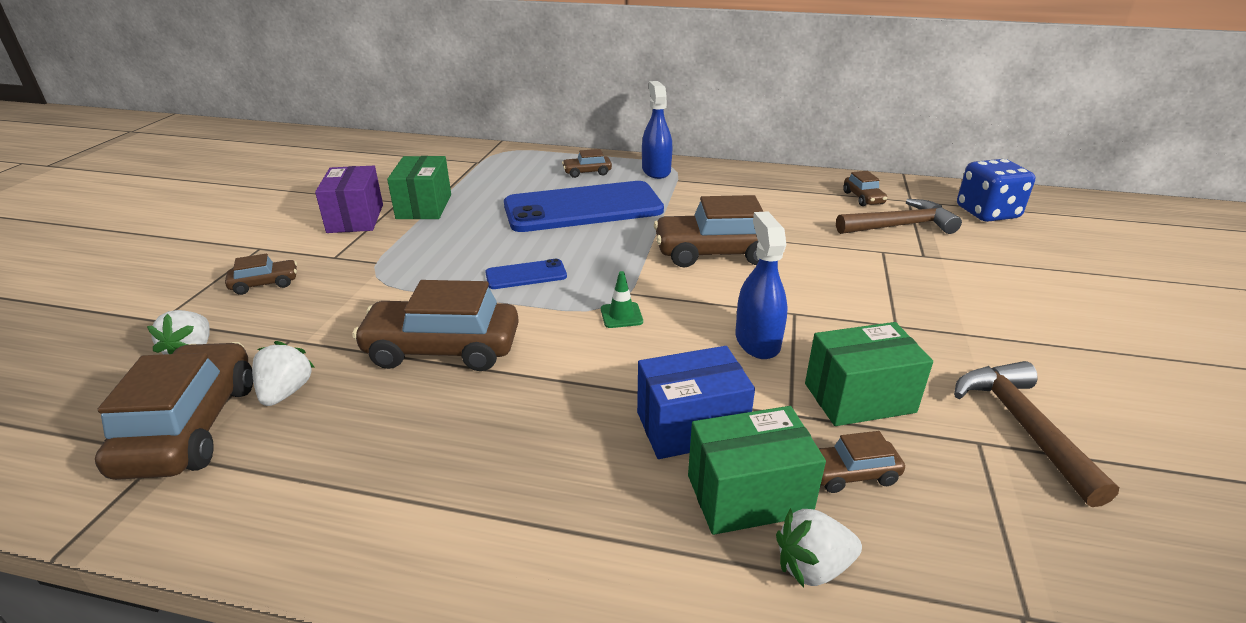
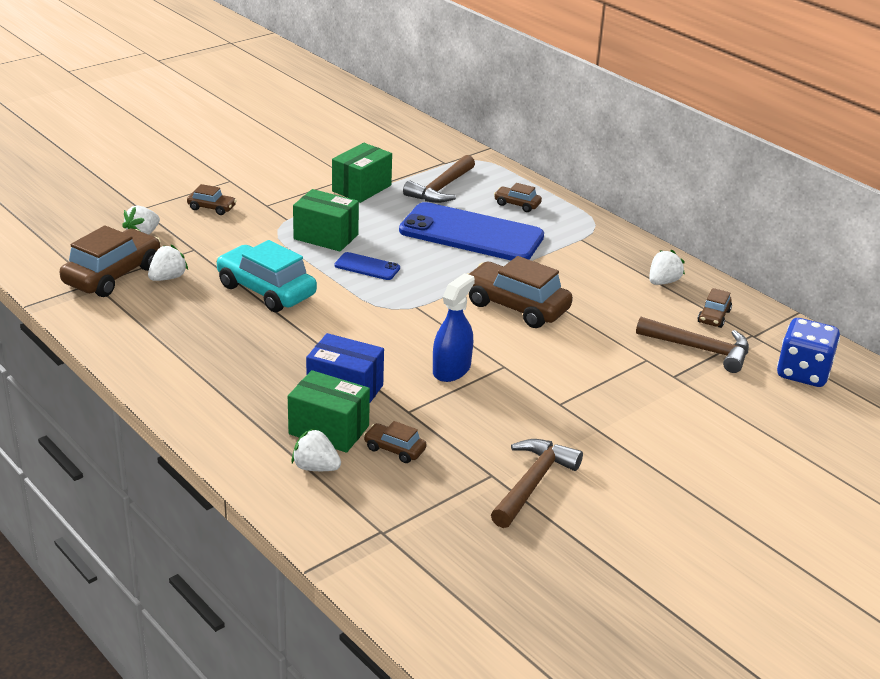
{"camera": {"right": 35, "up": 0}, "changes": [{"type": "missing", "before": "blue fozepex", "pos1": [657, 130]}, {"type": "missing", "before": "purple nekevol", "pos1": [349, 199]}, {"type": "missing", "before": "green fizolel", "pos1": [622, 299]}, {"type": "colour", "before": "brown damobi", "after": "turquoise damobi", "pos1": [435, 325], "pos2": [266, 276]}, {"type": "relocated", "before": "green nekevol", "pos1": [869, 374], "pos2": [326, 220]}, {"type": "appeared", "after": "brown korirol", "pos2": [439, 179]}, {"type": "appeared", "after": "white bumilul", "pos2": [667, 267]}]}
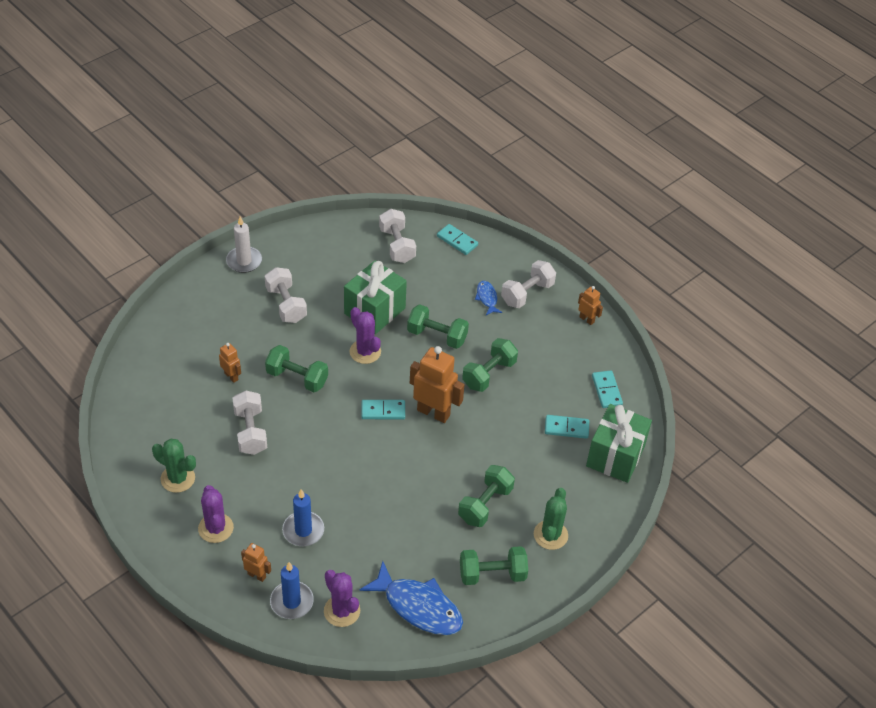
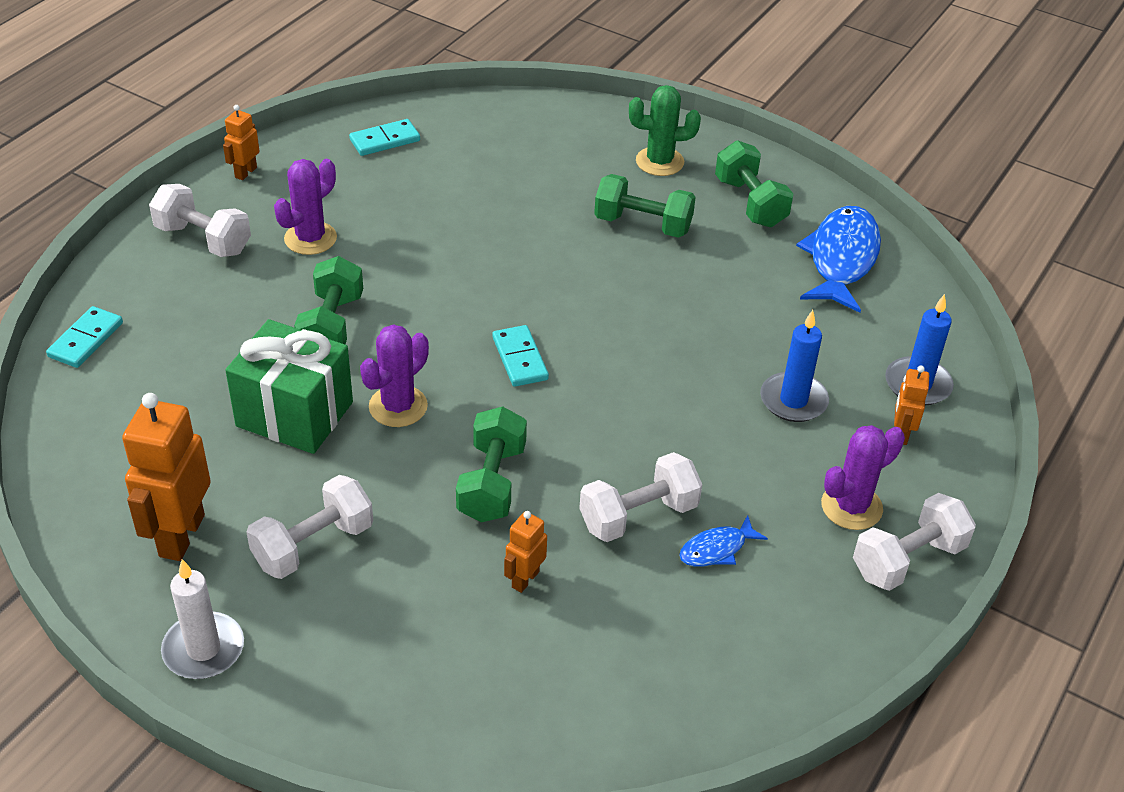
{"camera": {"right": -105, "up": -5}, "changes": [{"type": "relocated", "before": "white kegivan", "pos1": [397, 236], "pos2": [914, 542]}, {"type": "relocated", "before": "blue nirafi", "pos1": [488, 298], "pos2": [723, 541]}, {"type": "missing", "before": "green kegivan", "pos1": [490, 365]}, {"type": "relocated", "before": "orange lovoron", "pos1": [437, 384], "pos2": [166, 477]}, {"type": "missing", "before": "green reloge", "pos1": [619, 443]}, {"type": "missing", "before": "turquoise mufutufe", "pos1": [567, 427]}, {"type": "missing", "before": "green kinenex", "pos1": [174, 466]}, {"type": "relocated", "before": "purple kinenex", "pos1": [342, 598], "pos2": [305, 207]}]}
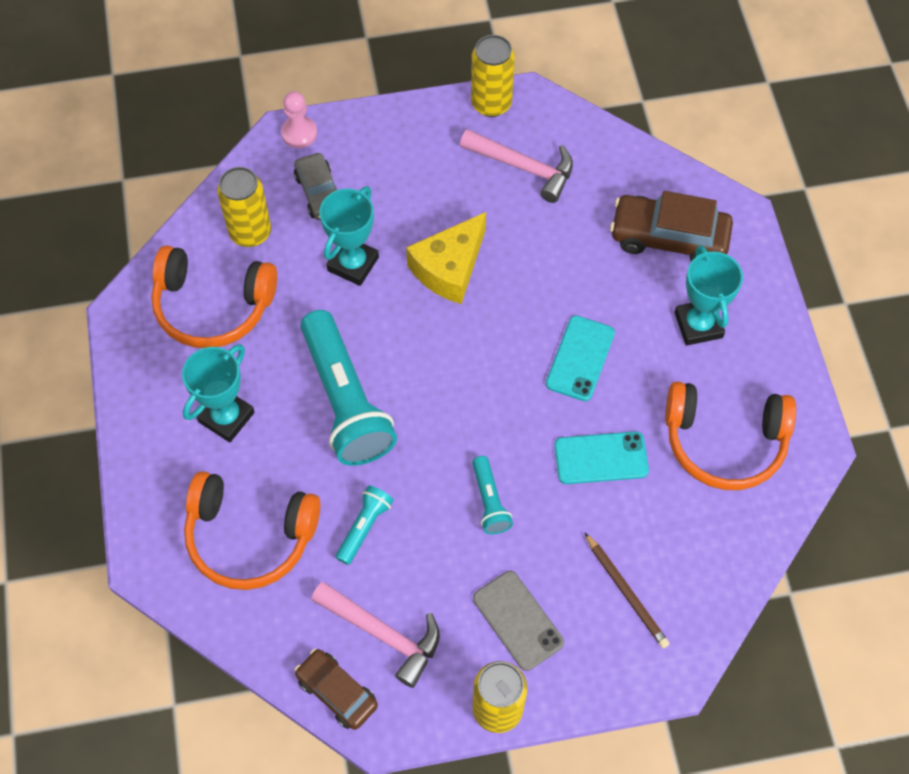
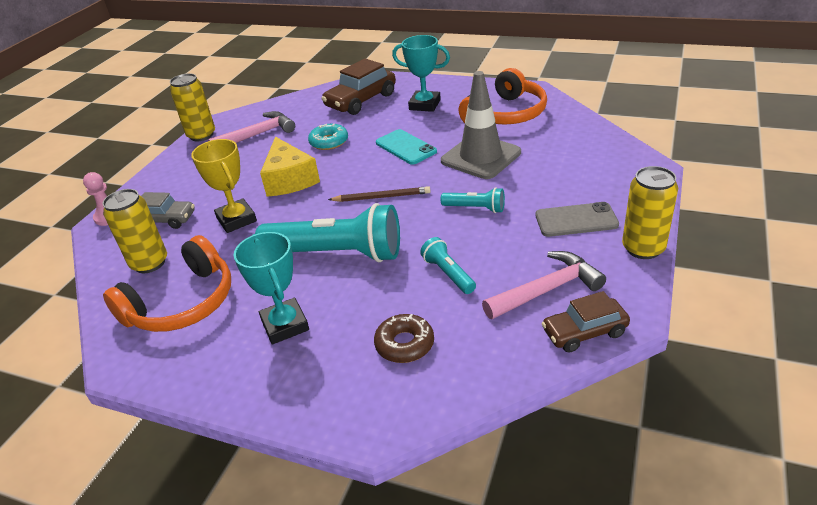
{"camera": {"right": -55, "up": -25}, "changes": [{"type": "colour", "before": "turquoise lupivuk", "after": "yellow lupivuk", "pos1": [349, 236], "pos2": [224, 186]}, {"type": "exchanged", "before": "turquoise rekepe", "after": "grey fizolel", "pos1": [601, 457], "pos2": [481, 125]}, {"type": "exchanged", "before": "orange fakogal", "after": "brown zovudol", "pos1": [252, 530], "pos2": [404, 338]}, {"type": "relocated", "before": "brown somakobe", "pos1": [627, 590], "pos2": [379, 194]}, {"type": "appeared", "after": "turquoise zovudol", "pos2": [328, 137]}]}
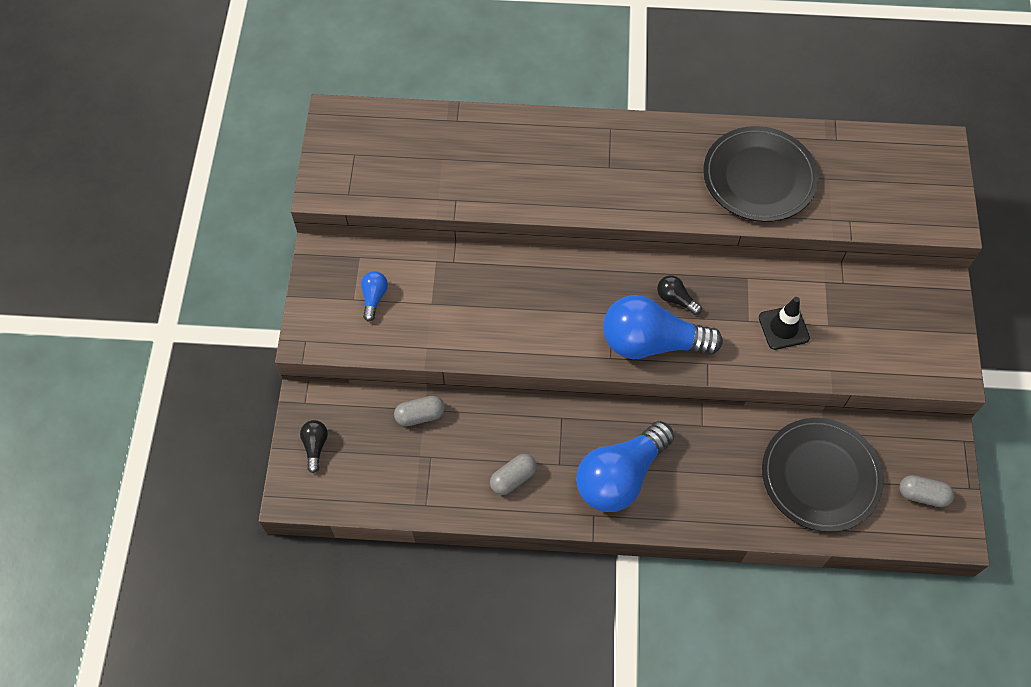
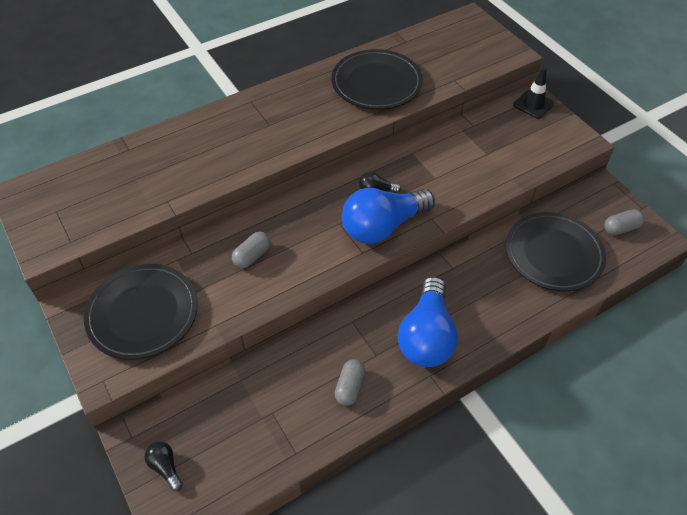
{"camera": {"right": -35, "up": -10}, "changes": [{"type": "exchanged", "before": "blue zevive", "after": "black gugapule", "pos1": [374, 296], "pos2": [141, 312]}, {"type": "relocated", "before": "black fizolel", "pos1": [784, 323], "pos2": [533, 93]}, {"type": "relocated", "before": "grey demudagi", "pos1": [419, 411], "pos2": [251, 250]}]}
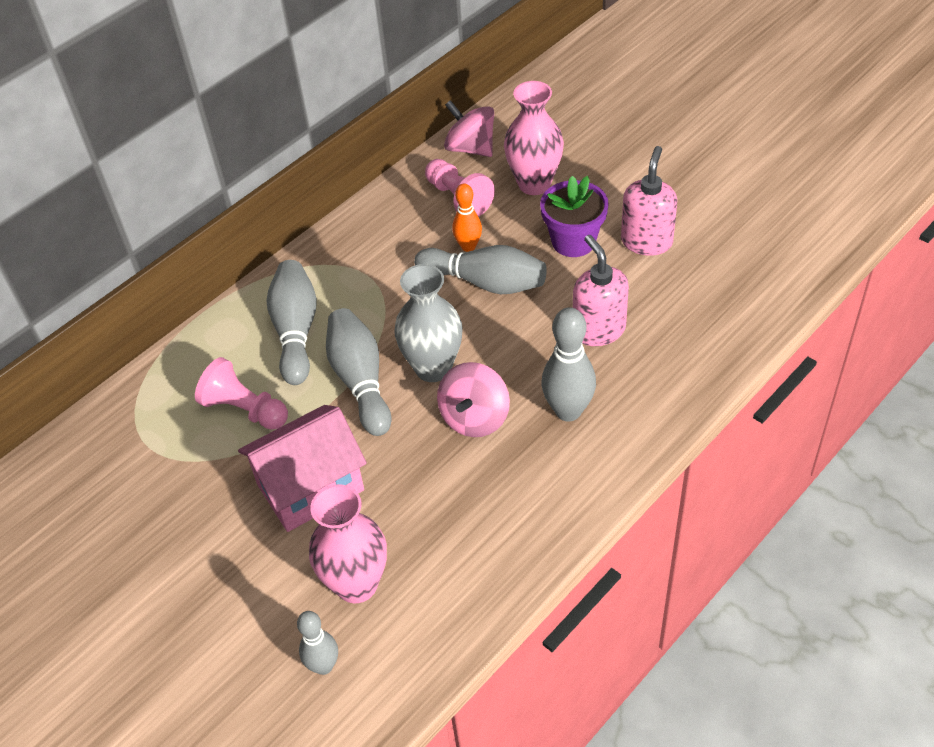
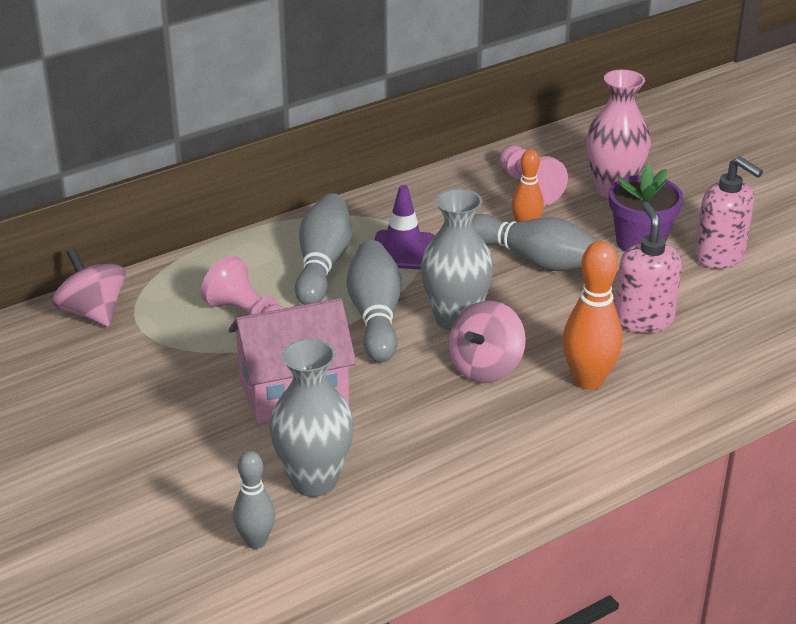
{"camera": {"right": 10, "up": -15}, "changes": [{"type": "relocated", "before": "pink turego", "pos1": [469, 128], "pos2": [89, 287]}, {"type": "spun", "before": "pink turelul", "pos1": [649, 201], "pos2": [729, 212], "turn": 105}, {"type": "colour", "before": "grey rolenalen", "after": "orange rolenalen", "pos1": [568, 364], "pos2": [592, 315]}, {"type": "colour", "before": "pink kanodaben", "after": "grey kanodaben", "pos1": [348, 543], "pos2": [312, 417]}, {"type": "appeared", "after": "purple fizolel", "pos2": [405, 227]}]}
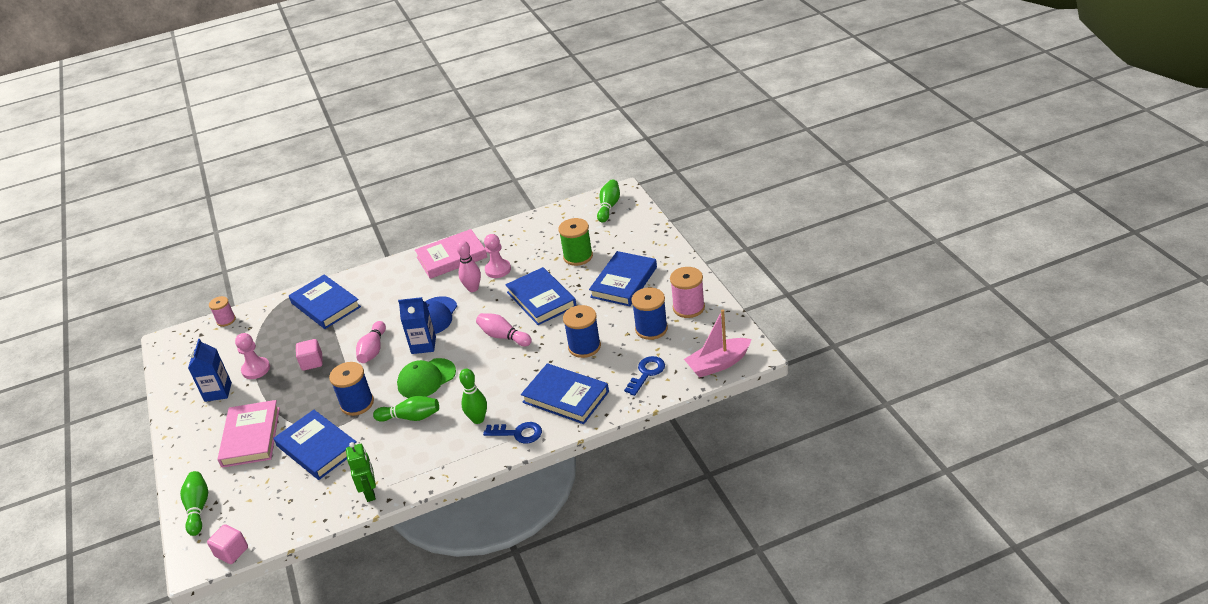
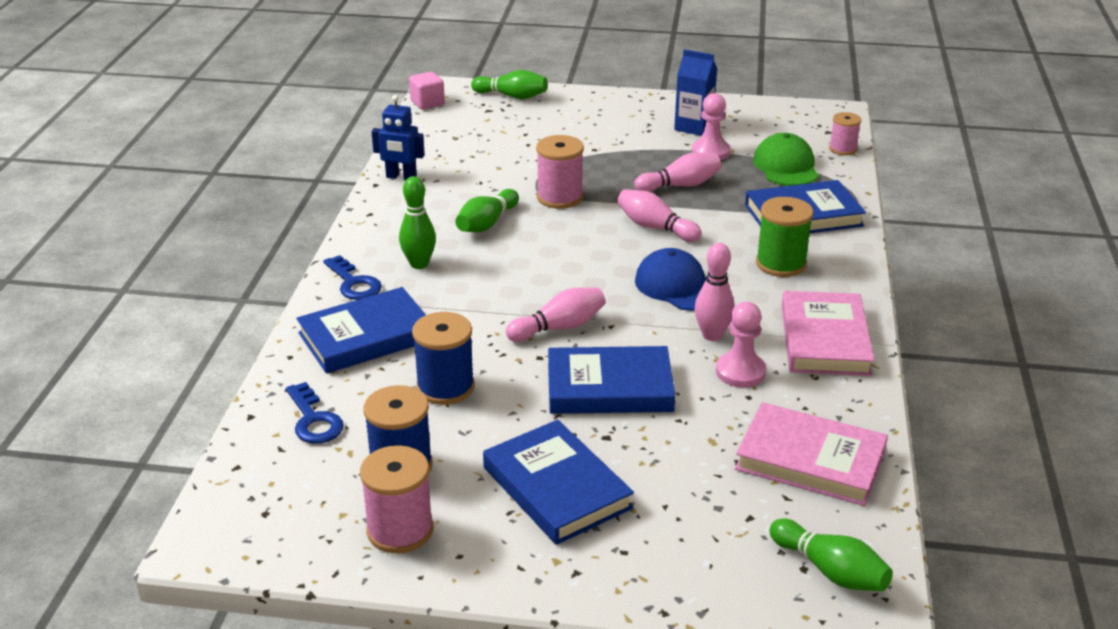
{"camera": {"right": 115, "up": -5}, "changes": [{"type": "relocated", "before": "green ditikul", "pos1": [575, 242], "pos2": [785, 237]}, {"type": "missing", "before": "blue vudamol", "pos1": [417, 325]}, {"type": "missing", "before": "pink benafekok", "pos1": [718, 344]}, {"type": "exchanged", "before": "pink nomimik", "after": "pink rolenalen", "pos1": [309, 355], "pos2": [678, 172]}, {"type": "relocated", "before": "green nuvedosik", "pos1": [426, 378], "pos2": [786, 159]}, {"type": "colour", "before": "blue ditikul", "after": "pink ditikul", "pos1": [351, 389], "pos2": [560, 172]}, {"type": "relocated", "before": "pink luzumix", "pos1": [249, 434], "pos2": [811, 454]}, {"type": "missing", "before": "blue luzumix", "pos1": [315, 445]}, {"type": "spun", "before": "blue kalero", "pos1": [512, 432], "pos2": [352, 277], "turn": -75}, {"type": "colour", "before": "green lovoron", "after": "blue lovoron", "pos1": [361, 472], "pos2": [398, 137]}]}
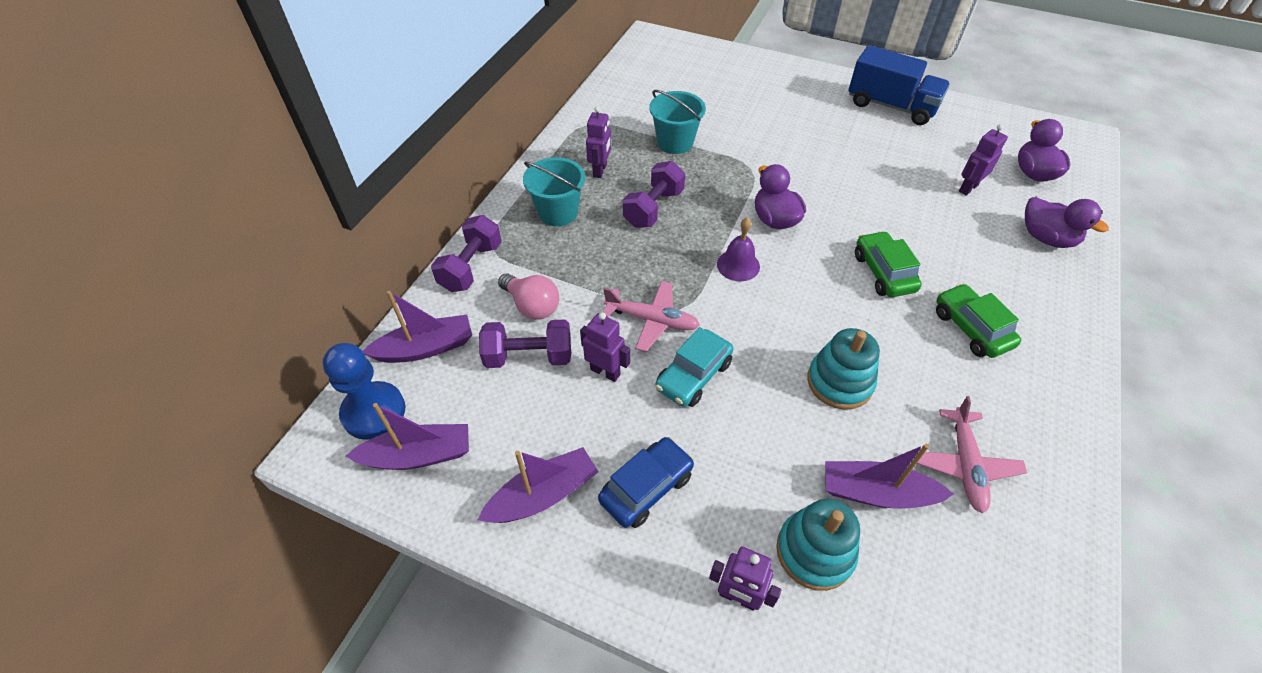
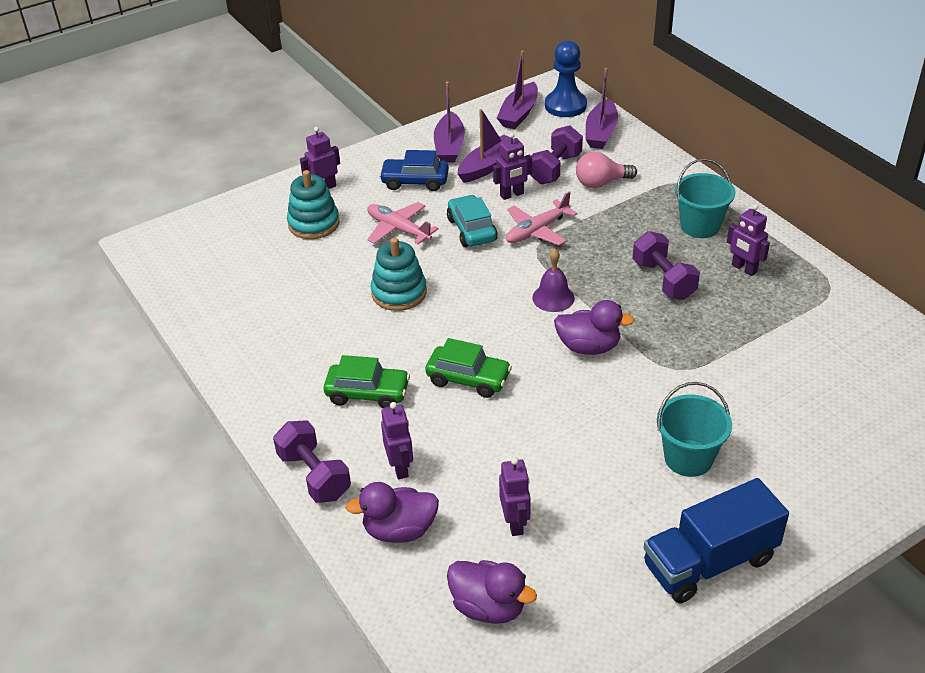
{"camera": {"right": 125, "up": -10}, "changes": [{"type": "relocated", "before": "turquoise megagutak", "pos1": [677, 122], "pos2": [694, 429]}, {"type": "relocated", "before": "purple kegivan", "pos1": [466, 253], "pos2": [312, 461]}, {"type": "relocated", "before": "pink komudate", "pos1": [972, 454], "pos2": [402, 223]}, {"type": "spun", "before": "blue damobi", "pos1": [646, 482], "pos2": [414, 170], "turn": 105}, {"type": "relocated", "before": "purple benafekok", "pos1": [889, 476], "pos2": [484, 146]}, {"type": "appeared", "after": "purple lovoron", "pos2": [397, 440]}]}
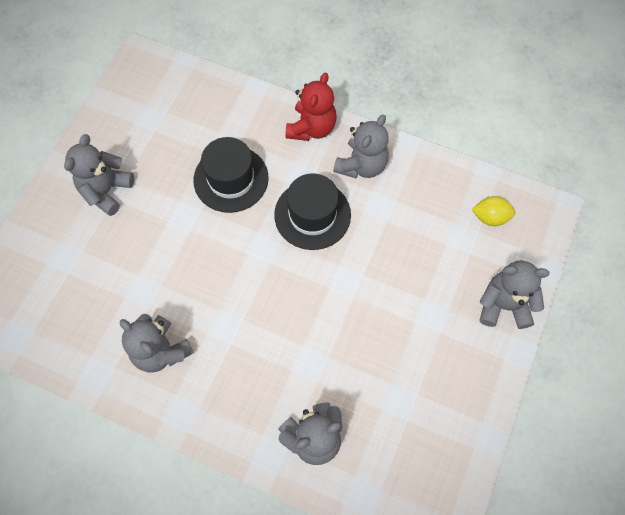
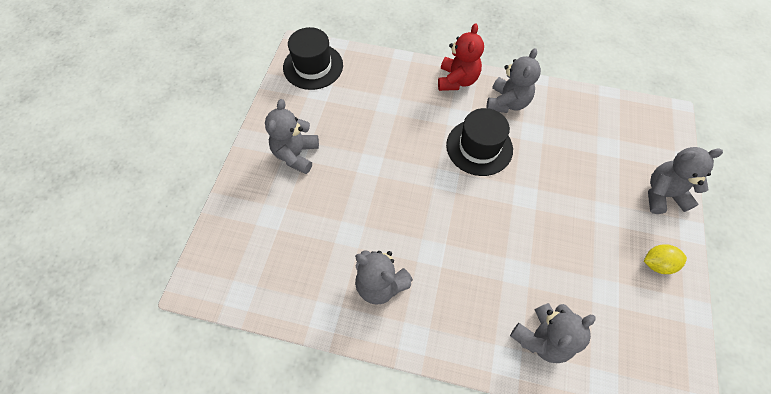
{"camera": {"right": -10, "up": -5}, "changes": [{"type": "relocated", "before": "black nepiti", "pos1": [231, 175], "pos2": [313, 58]}, {"type": "relocated", "before": "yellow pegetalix", "pos1": [493, 211], "pos2": [665, 259]}]}
